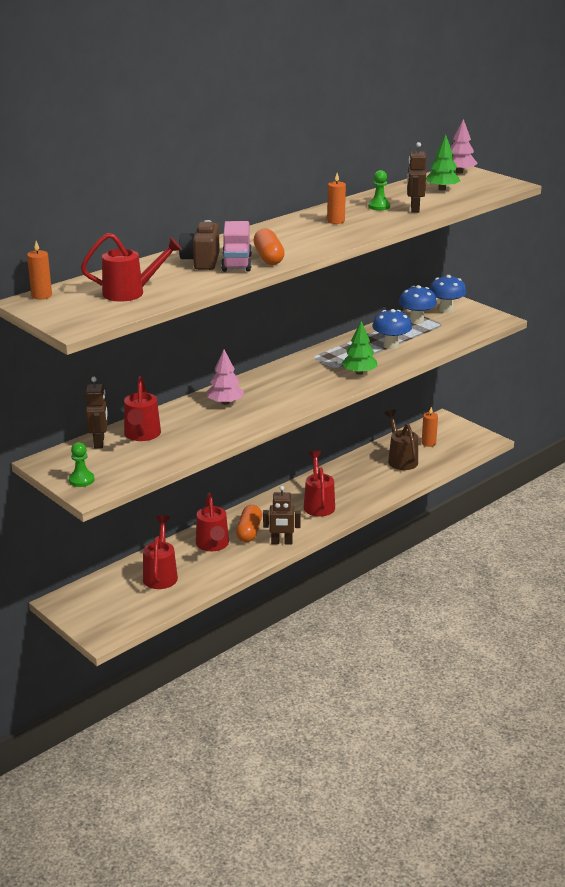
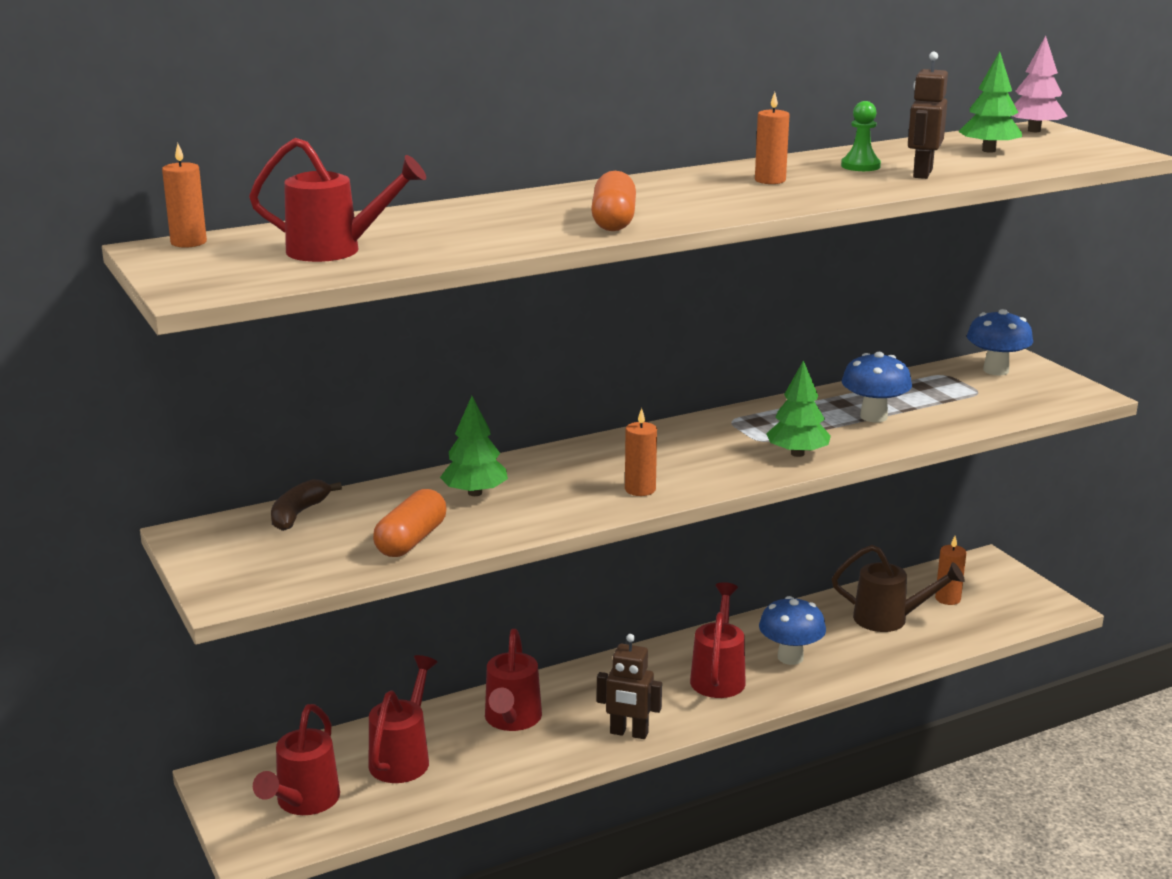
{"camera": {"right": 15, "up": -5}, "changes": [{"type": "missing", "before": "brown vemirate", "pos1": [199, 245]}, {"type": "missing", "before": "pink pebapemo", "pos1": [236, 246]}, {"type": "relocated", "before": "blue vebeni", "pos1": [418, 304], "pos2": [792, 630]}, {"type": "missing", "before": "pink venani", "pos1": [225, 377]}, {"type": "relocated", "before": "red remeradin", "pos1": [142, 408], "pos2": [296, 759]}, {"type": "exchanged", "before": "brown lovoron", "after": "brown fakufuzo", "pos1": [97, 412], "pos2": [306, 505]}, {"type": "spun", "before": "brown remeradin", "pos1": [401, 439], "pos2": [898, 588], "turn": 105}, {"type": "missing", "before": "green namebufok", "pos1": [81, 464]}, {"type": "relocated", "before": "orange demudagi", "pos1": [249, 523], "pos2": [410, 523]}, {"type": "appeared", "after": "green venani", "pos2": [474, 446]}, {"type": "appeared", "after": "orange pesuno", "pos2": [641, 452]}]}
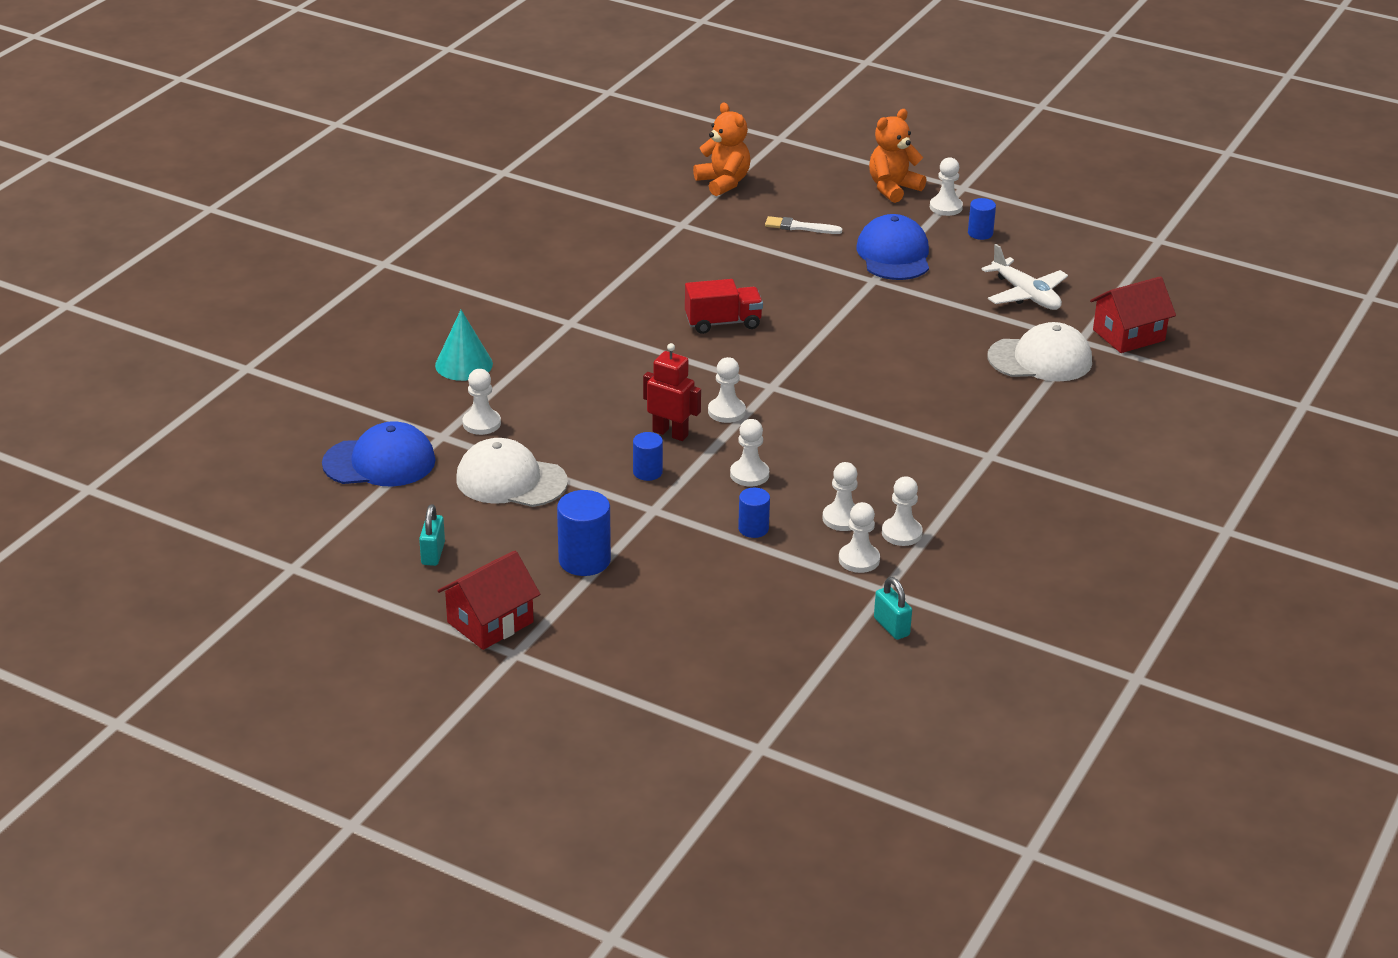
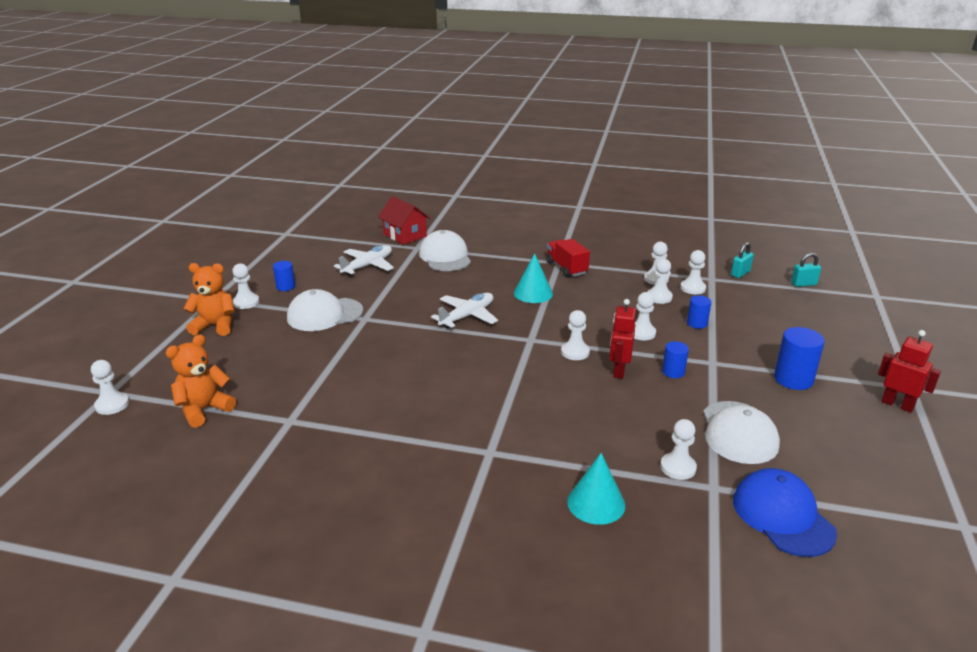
{"camera": {"right": -105, "up": -5}, "changes": [{"type": "spun", "before": "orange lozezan", "pos1": [898, 156], "pos2": [209, 299], "turn": 150}, {"type": "colour", "before": "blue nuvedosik", "after": "white nuvedosik", "pos1": [892, 247], "pos2": [325, 310]}, {"type": "missing", "before": "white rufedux", "pos1": [803, 225]}, {"type": "relocated", "before": "red pebapemo", "pos1": [724, 306], "pos2": [568, 258]}, {"type": "relocated", "before": "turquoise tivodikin", "pos1": [432, 535], "pos2": [806, 270]}, {"type": "exchanged", "before": "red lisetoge", "after": "red lovoron", "pos1": [488, 600], "pos2": [909, 371]}, {"type": "appeared", "after": "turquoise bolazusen", "pos2": [533, 278]}, {"type": "appeared", "after": "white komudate", "pos2": [464, 310]}, {"type": "appeared", "after": "white namebufok", "pos2": [110, 387]}]}
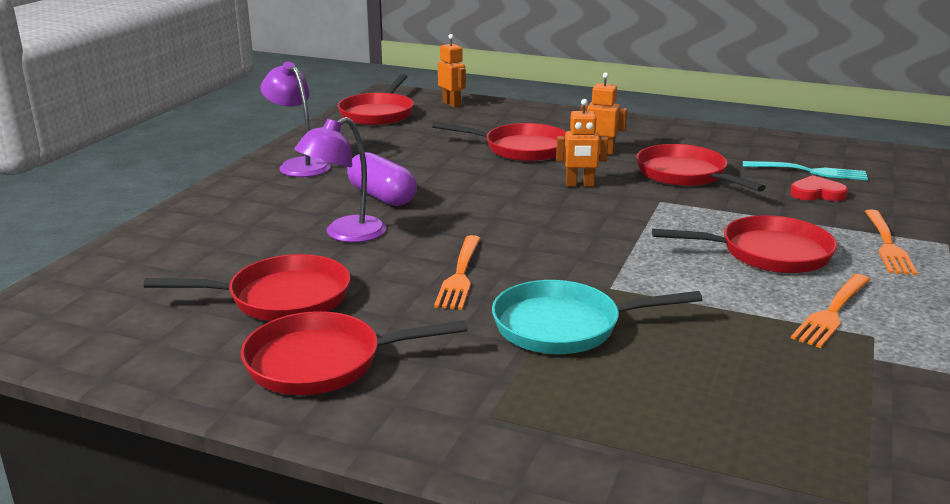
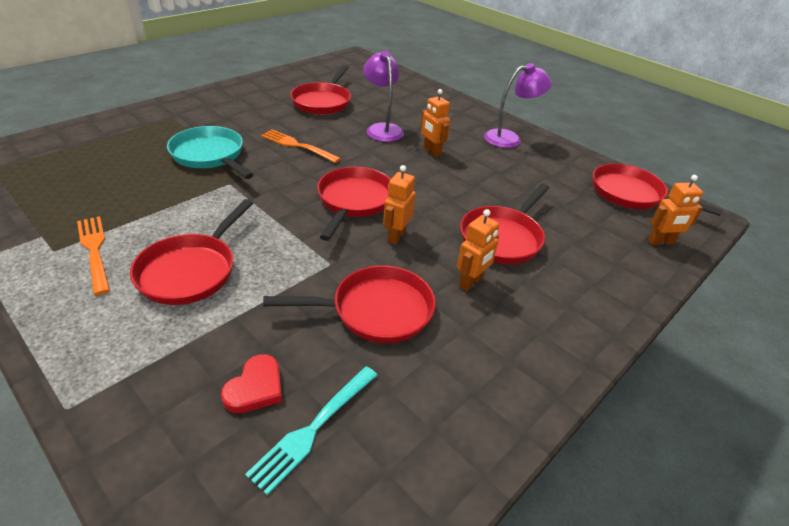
{"camera": {"right": 110, "up": 15}, "changes": [{"type": "exchanged", "before": "purple demudagi", "after": "orange lovoron", "pos1": [382, 179], "pos2": [435, 123]}, {"type": "missing", "before": "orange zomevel", "pos1": [891, 242]}, {"type": "spun", "before": "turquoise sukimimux", "pos1": [597, 317], "pos2": [210, 152], "turn": -60}, {"type": "relocated", "before": "red sukimimux", "pos1": [354, 353], "pos2": [354, 204]}]}
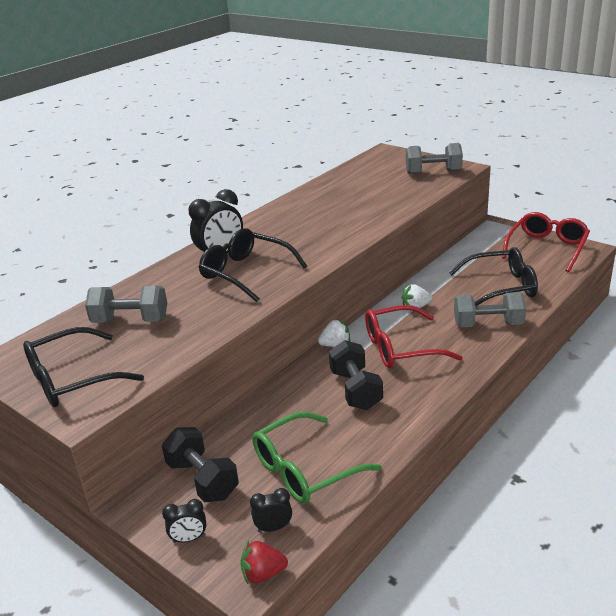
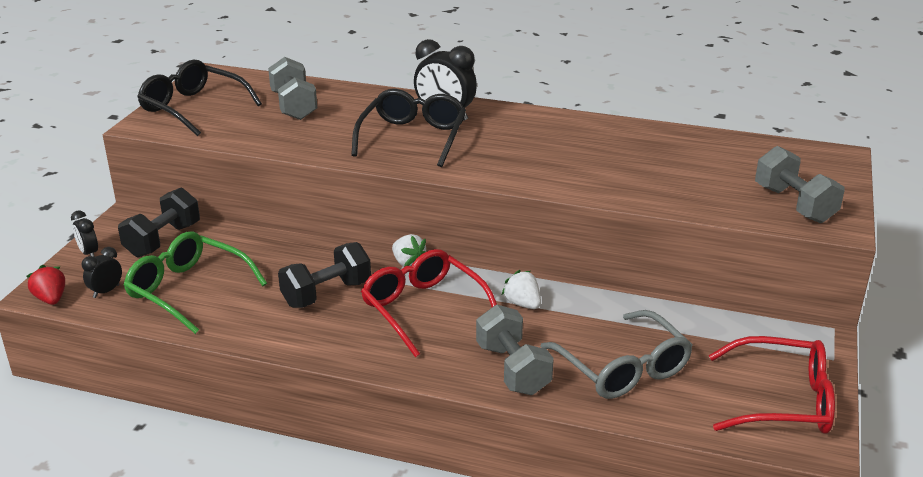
{"camera": {"right": 65, "up": 0}, "changes": [{"type": "colour", "before": "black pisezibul", "after": "grey pisezibul", "pos1": [493, 276], "pos2": [616, 354]}, {"type": "spun", "before": "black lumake", "pos1": [271, 510], "pos2": [102, 272], "turn": -105}]}
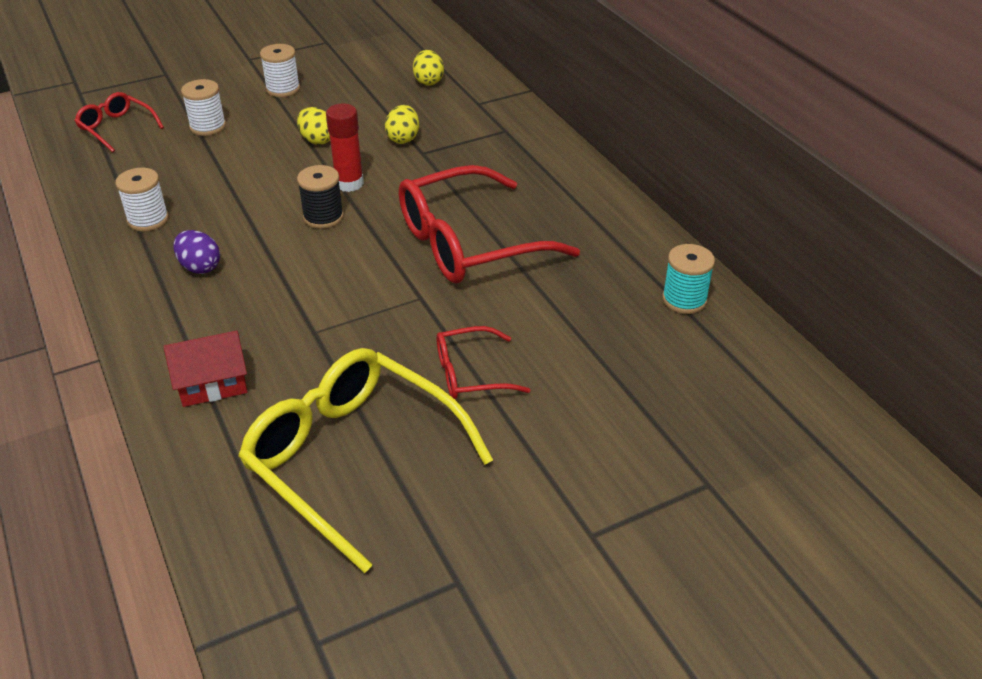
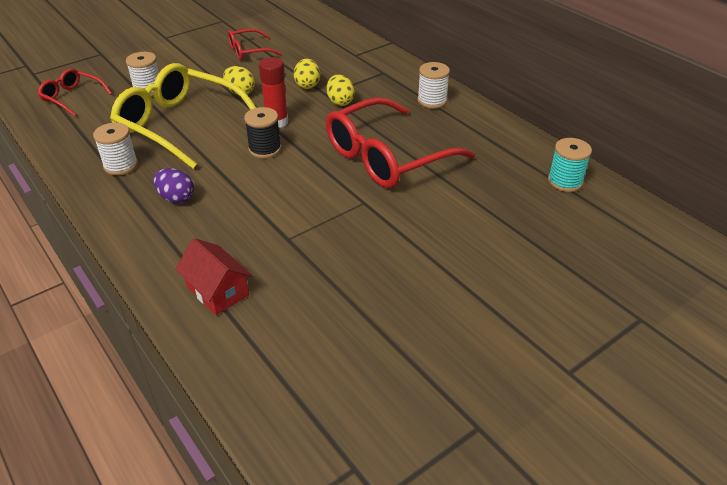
{"camera": {"right": -10, "up": 0}, "changes": [{"type": "relocated", "before": "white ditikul", "pos1": [280, 70], "pos2": [433, 85]}, {"type": "relocated", "before": "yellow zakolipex", "pos1": [428, 68], "pos2": [341, 90]}, {"type": "relocated", "before": "red pisezibul", "pos1": [483, 362], "pos2": [255, 44]}, {"type": "spun", "before": "red lisetoge", "pos1": [205, 368], "pos2": [214, 276], "turn": 75}, {"type": "relocated", "before": "yellow pisezibul", "pos1": [365, 460], "pos2": [183, 116]}]}
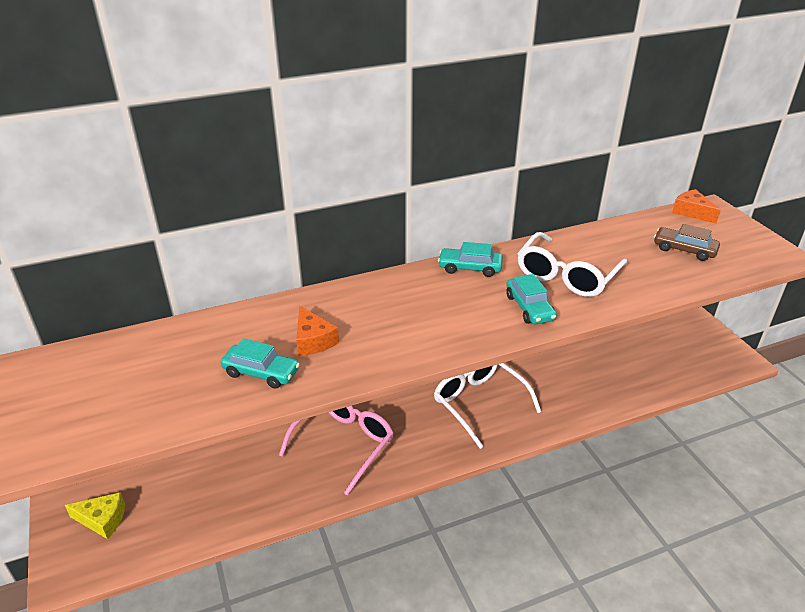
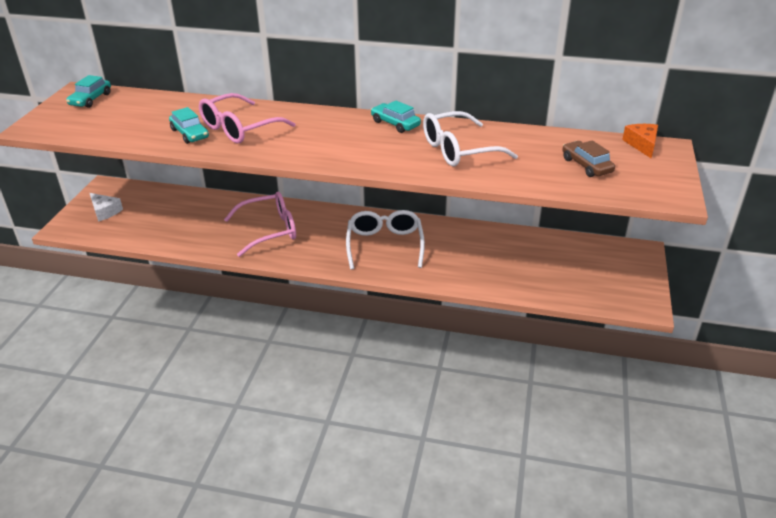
{"camera": {"right": 35, "up": 0}, "changes": [{"type": "relocated", "before": "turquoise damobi", "pos1": [531, 299], "pos2": [88, 91]}, {"type": "exchanged", "before": "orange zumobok", "after": "pink pisezibul", "pos1": [317, 331], "pos2": [247, 118]}, {"type": "colour", "before": "yellow zumobok", "after": "white zumobok", "pos1": [95, 515], "pos2": [106, 207]}]}
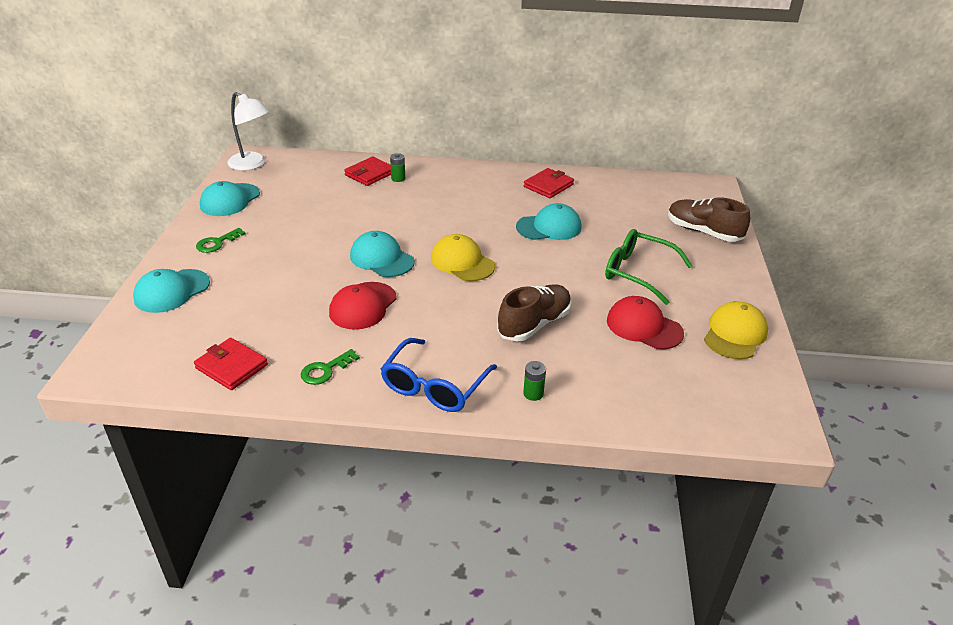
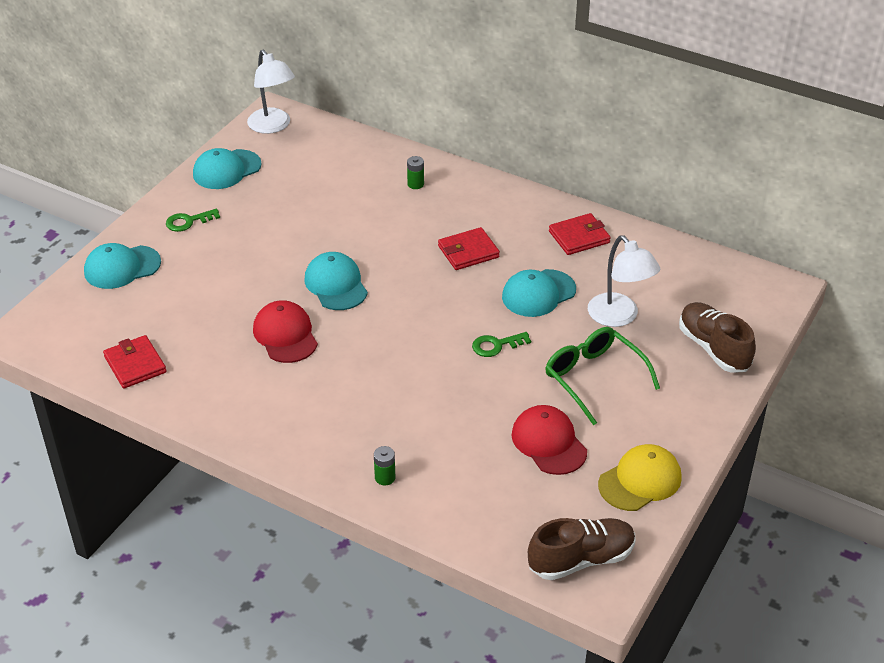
{"camera": {"right": 25, "up": 5}, "changes": [{"type": "relocated", "before": "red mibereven", "pos1": [367, 171], "pos2": [469, 248]}, {"type": "spun", "before": "turquoise nuvedosik", "pos1": [549, 221], "pos2": [539, 293], "turn": 135}, {"type": "missing", "before": "yellow nuvedosik", "pos1": [463, 257]}, {"type": "spun", "before": "red nuvedosik", "pos1": [363, 306], "pos2": [285, 331], "turn": 105}, {"type": "relocated", "before": "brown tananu", "pos1": [534, 312], "pos2": [582, 549]}, {"type": "missing", "before": "blue pisezibul", "pos1": [439, 375]}, {"type": "relocated", "before": "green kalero", "pos1": [330, 367], "pos2": [501, 344]}, {"type": "appeared", "after": "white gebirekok", "pos2": [624, 281]}]}
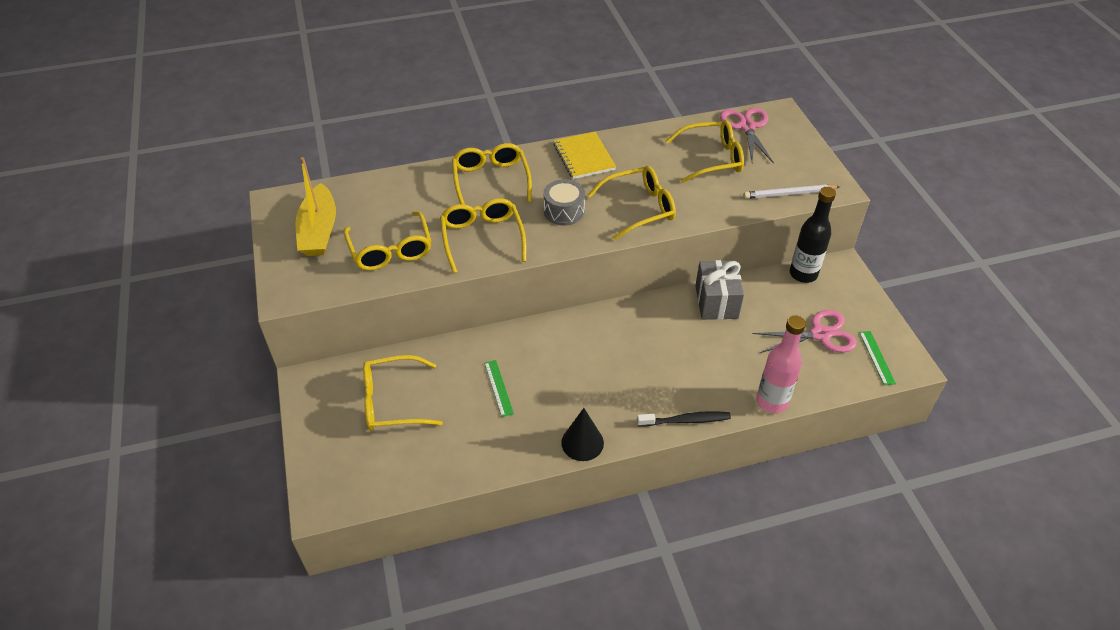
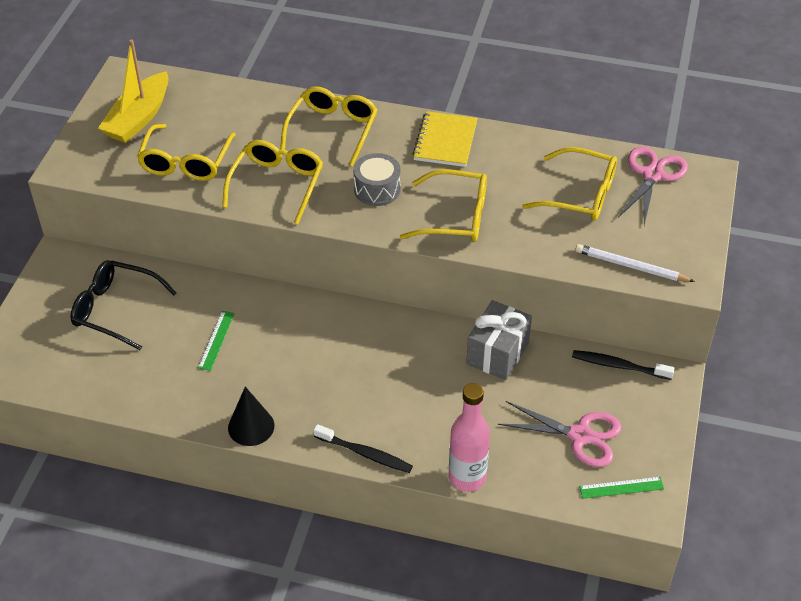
{"camera": {"right": 30, "up": 0}, "changes": [{"type": "exchanged", "before": "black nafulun", "after": "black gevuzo", "pos1": [813, 235], "pos2": [623, 365]}, {"type": "spun", "before": "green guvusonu", "pos1": [877, 358], "pos2": [621, 488], "turn": 60}, {"type": "colour", "before": "yellow pisezibul", "after": "black pisezibul", "pos1": [403, 393], "pos2": [124, 305]}]}
